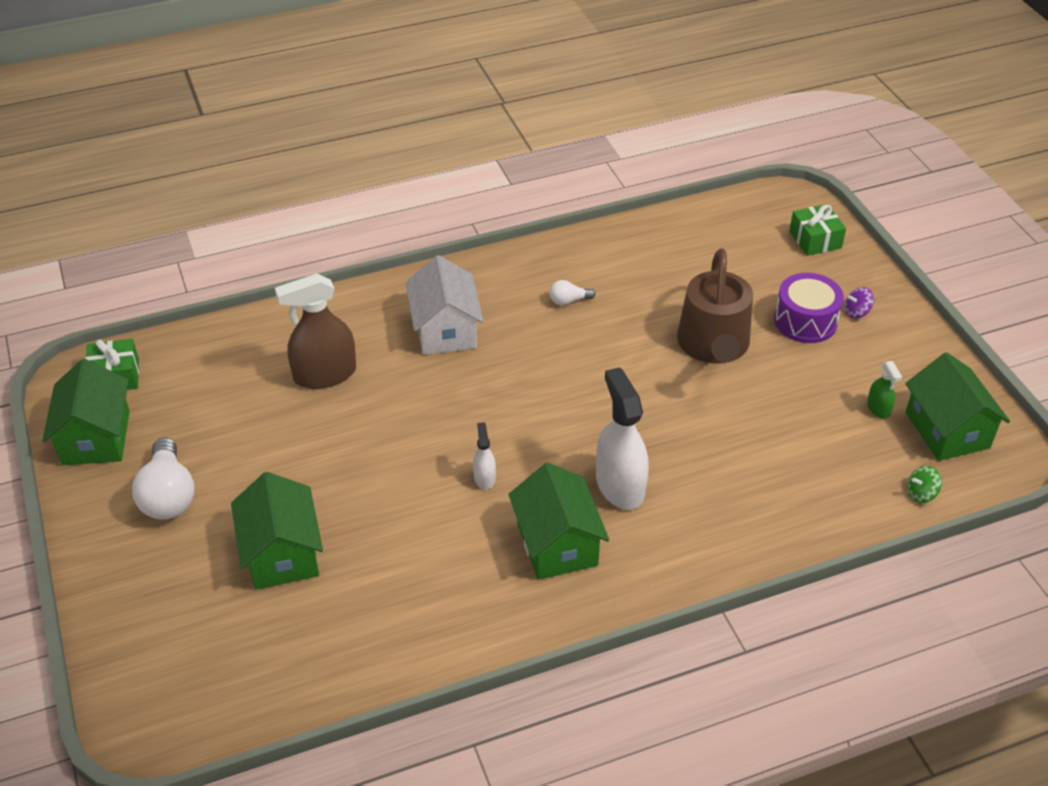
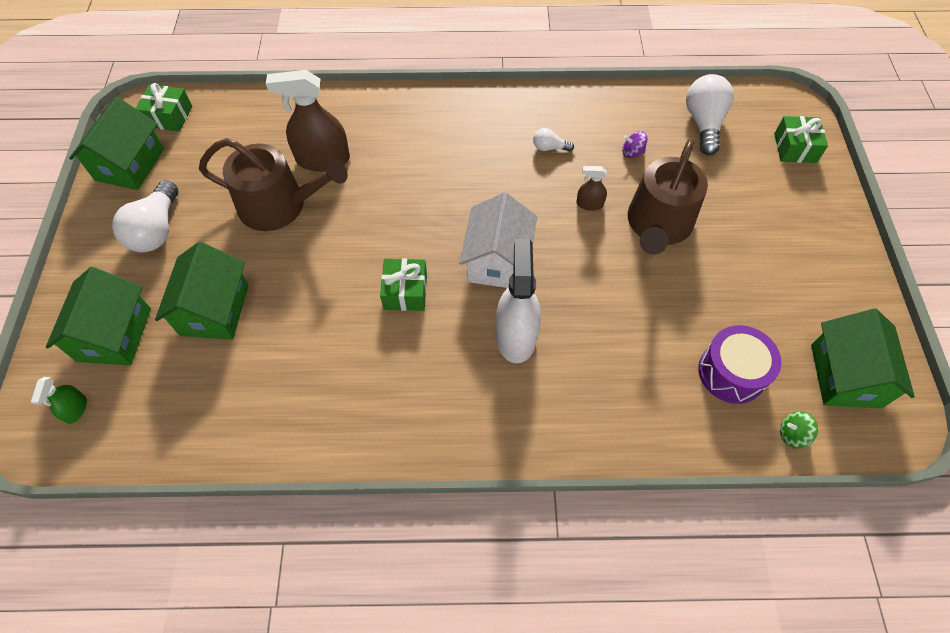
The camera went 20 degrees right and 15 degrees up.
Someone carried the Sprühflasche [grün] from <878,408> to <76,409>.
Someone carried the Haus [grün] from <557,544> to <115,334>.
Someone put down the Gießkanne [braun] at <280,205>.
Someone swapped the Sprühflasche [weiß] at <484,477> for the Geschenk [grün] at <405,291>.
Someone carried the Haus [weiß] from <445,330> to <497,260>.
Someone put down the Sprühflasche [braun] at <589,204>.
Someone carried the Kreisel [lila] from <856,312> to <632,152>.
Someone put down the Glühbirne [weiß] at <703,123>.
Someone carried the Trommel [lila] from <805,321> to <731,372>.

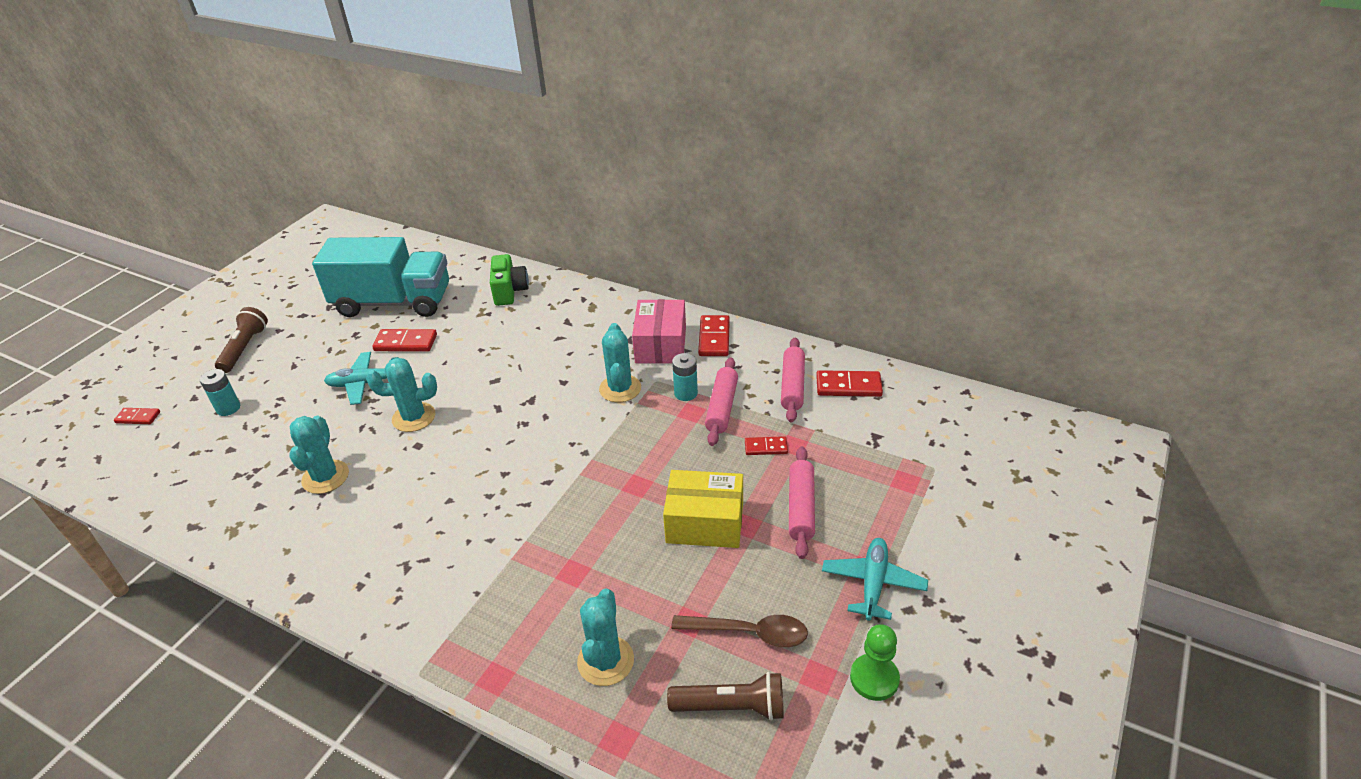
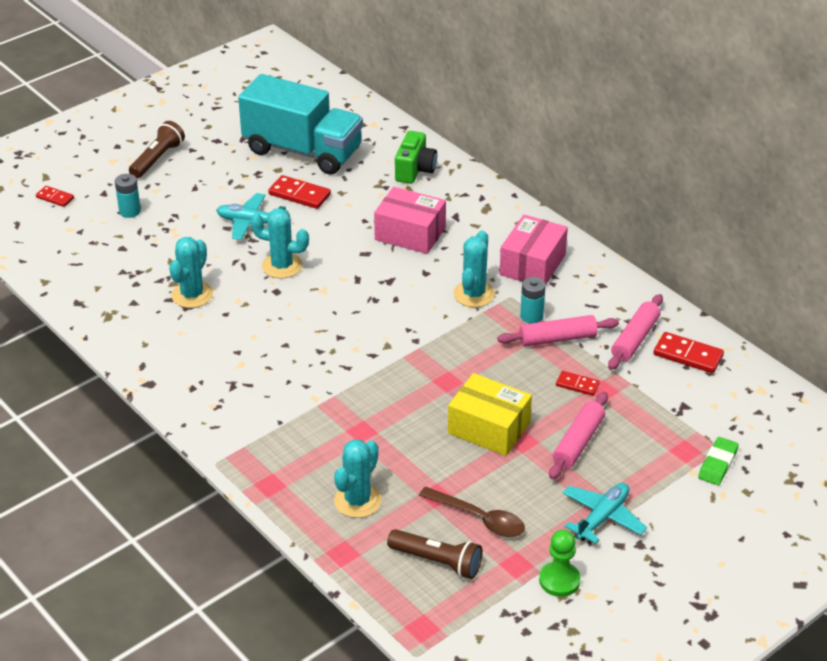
The camera went 20 degrees right and 0 degrees up.
Someone put down the Schachtel [rosa] at <410,233>.
Someone rotated the Nudelholz [rosa] at <722,407> by 45 degrees clockwise.
Someone put down the Radiergummi [grün] at <718,464>.
Someone took away the Dominostein [rot] at <714,338>.

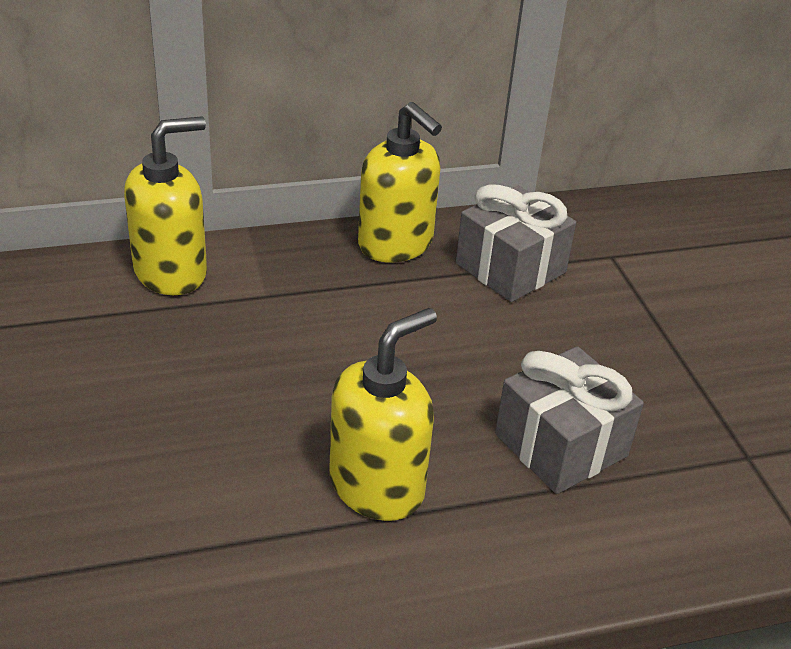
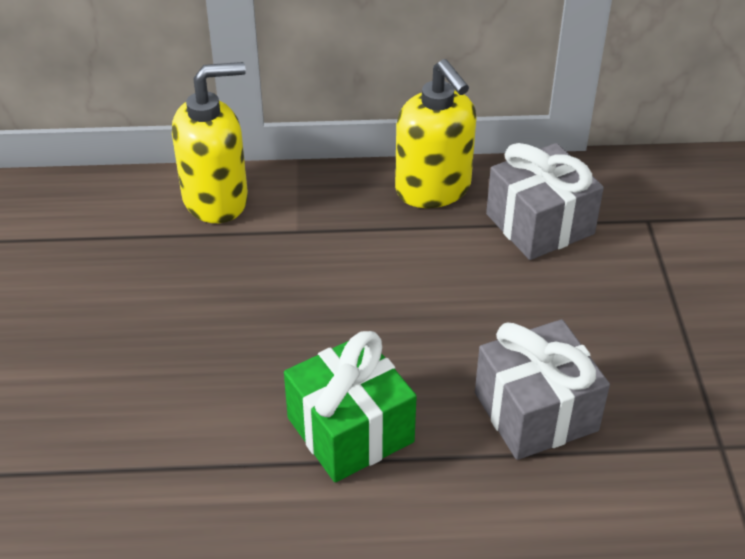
The camera went 15 degrees right and 5 degrees up.
Someone swapped the Seifenspender [gelb] at <377,486> for the Geschenk [grün] at <350,430>.

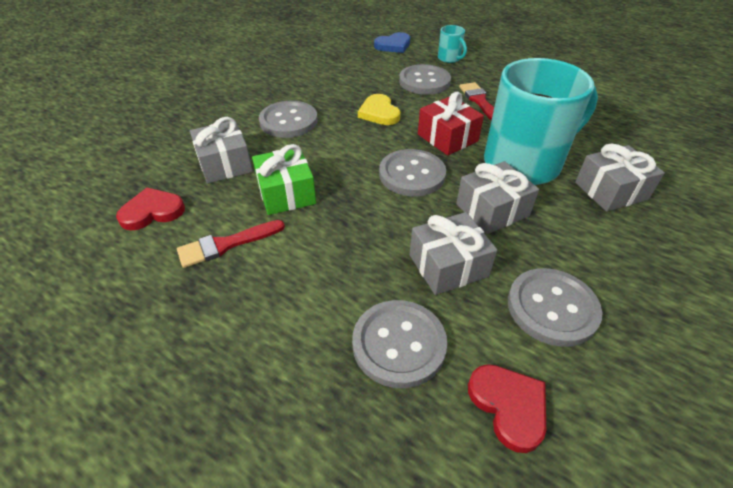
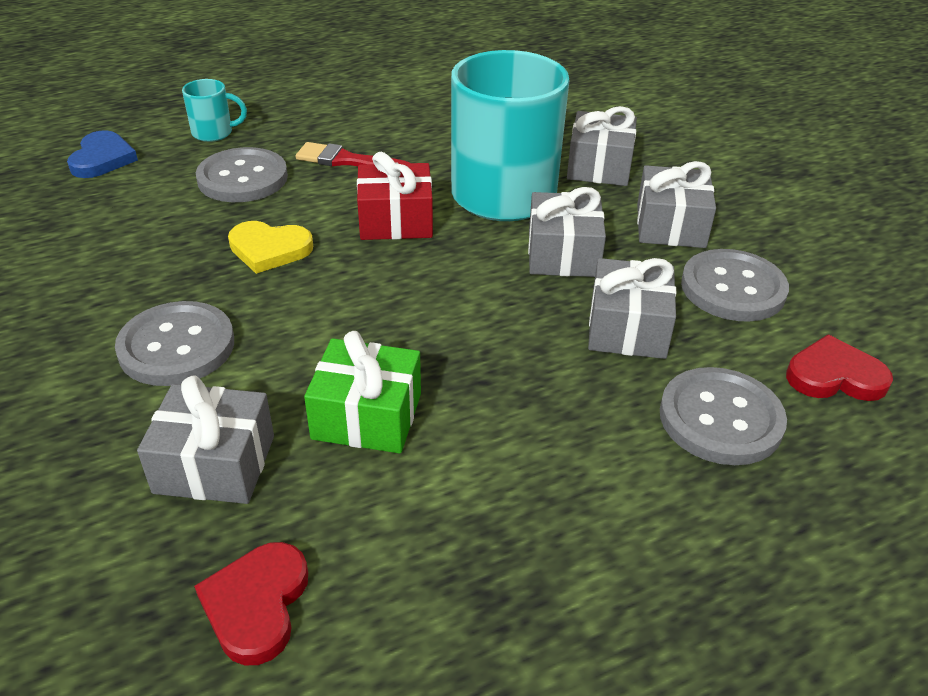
The camera went 60 degrees left and 5 degrees down.
Someone put down the Geschenk [grau] at <670,226>.
Someone took away the Pinsel [rot] at <226,244>.
Someone took away the Knopf [grau] at <412,174>.

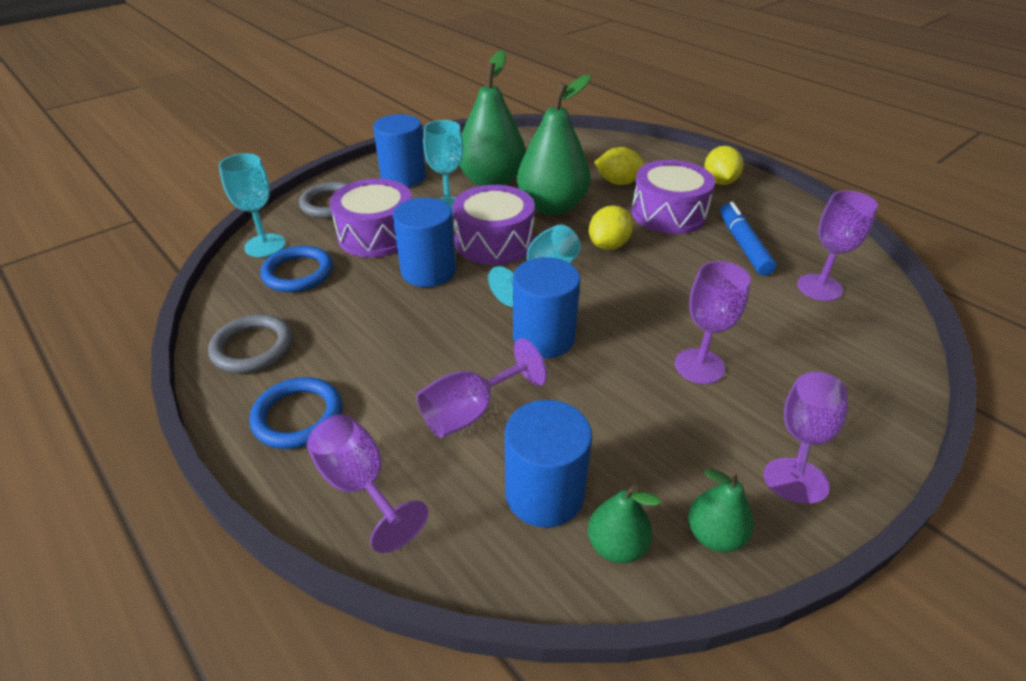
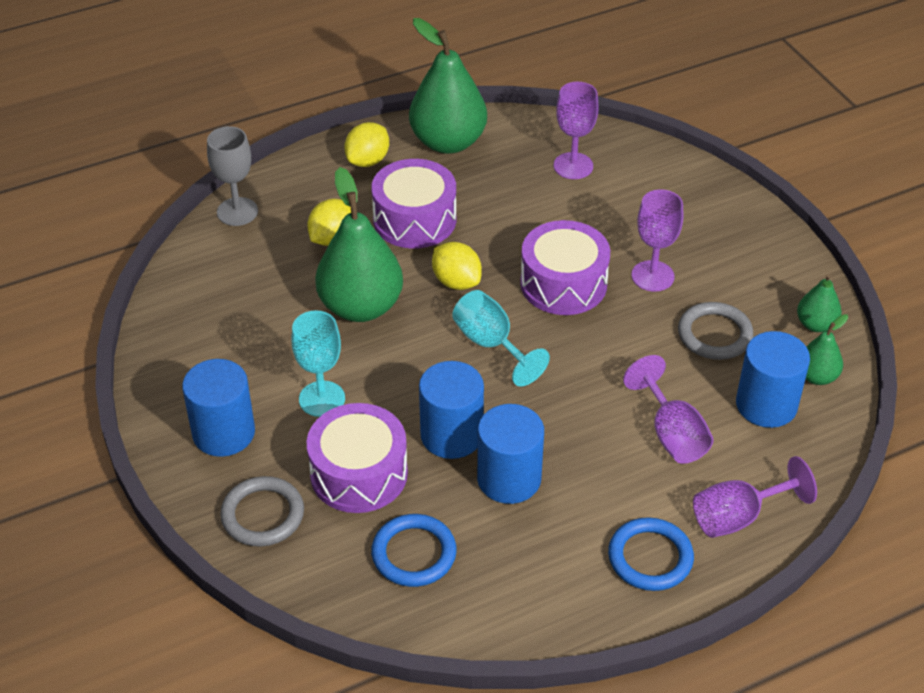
The camera went 75 degrees left and 5 degrees up.
Someone put down the Kelch [grau] at <237,212>.
Someone rotated the Zitrone [gelb] at <719,182> by 75 degrees counterclockwise.
Someone carried the Birne [grün] from <491,181> to <448,142>.
Someone carried the Vollzylinder [blau] from <544,337> to <509,479>.
Someone carried the Trommel [lila] from <494,242> to <563,283>.
Someone carried the Ring [grau] from <253,347> to <714,334>.
Someone took away the Kelch [türkis] at <265,245>.
Someone took away the Filzstift [blau] at <743,245>.
Someone took away the Kelch [lila] at <803,440>.

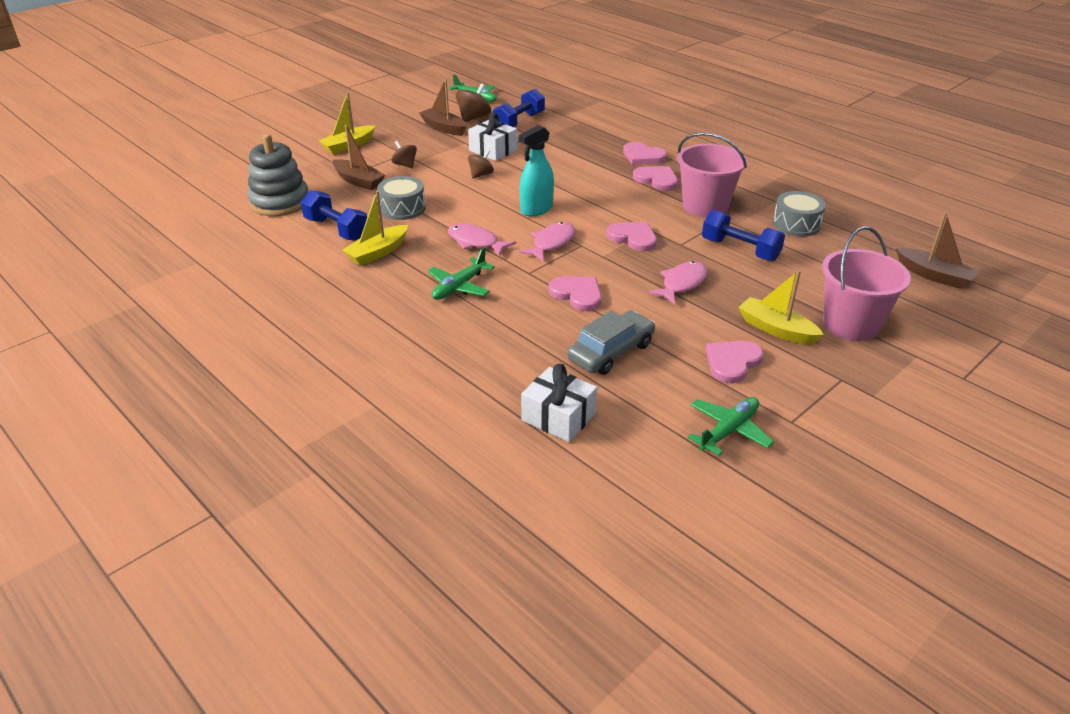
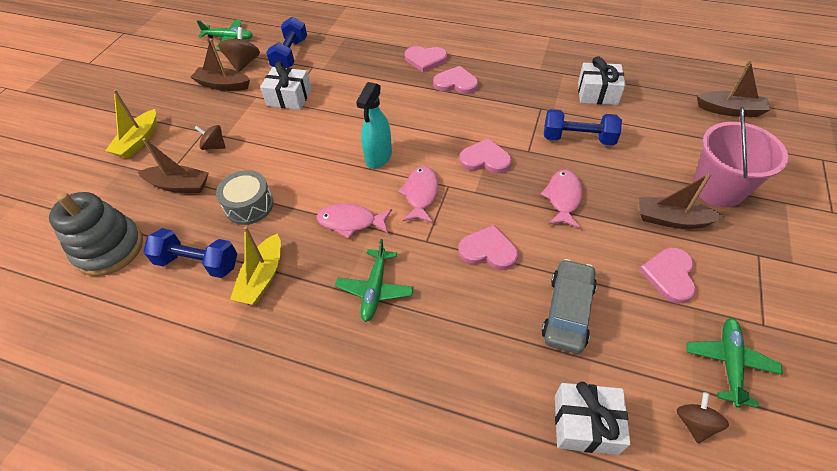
The camera went 25 degrees left and 15 degrees up.
Someone swapped the Trommel [grau] at <796,224> for the Geschenk [weiß] at <597,93>.
Someone repainted the Boot [gelb] at <776,329>, which became the Boot [braun] at <672,220>.
Someone carried the Kreisel [braun] from <481,175> to <694,423>.
Someone took away the Eimer [rosa] at <705,206>.

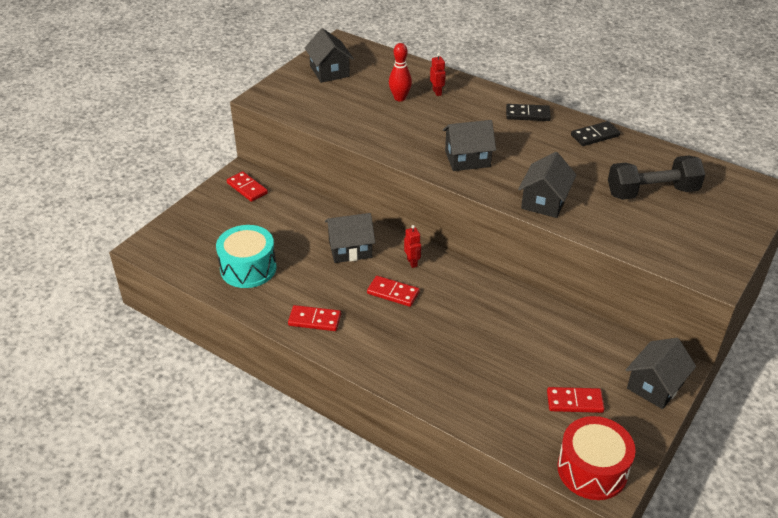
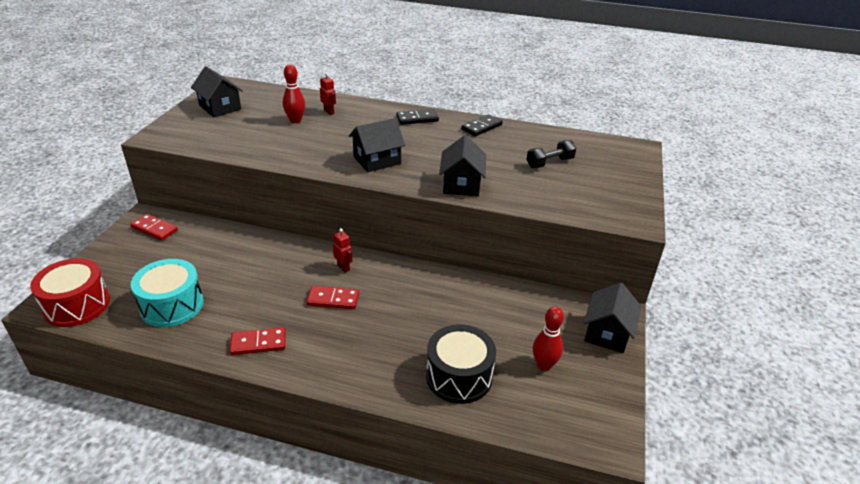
The camera went 20 degrees left and 5 degrees down.
Someone carried the Trommel [rot] from <592,469> to <77,305>.
Someone put down the Trommel [schwarz] at <459,376>.
Someone scaled the Hantel [schwarz] at <652,192> by 0.61.
Someone swapped the Dominostein [rot] at <574,401> for the Bowlingkegel [rot] at <544,365>.
Someone took away the Haus [schwarz] at <350,249>.

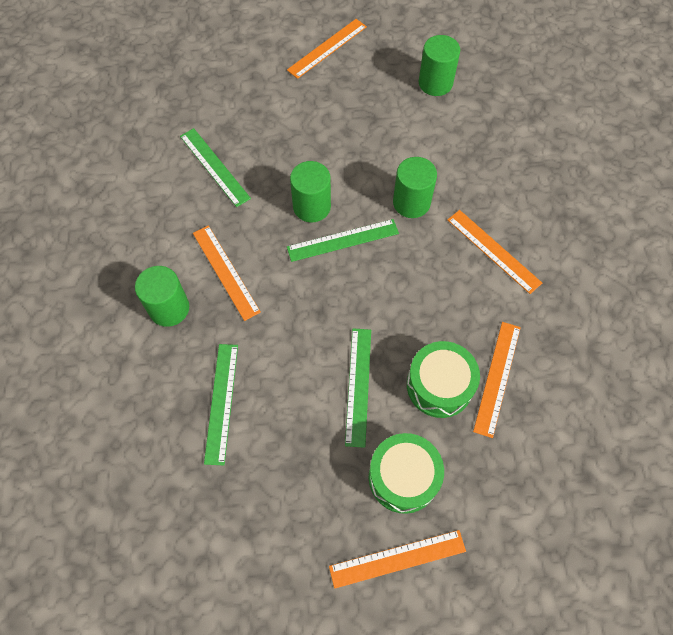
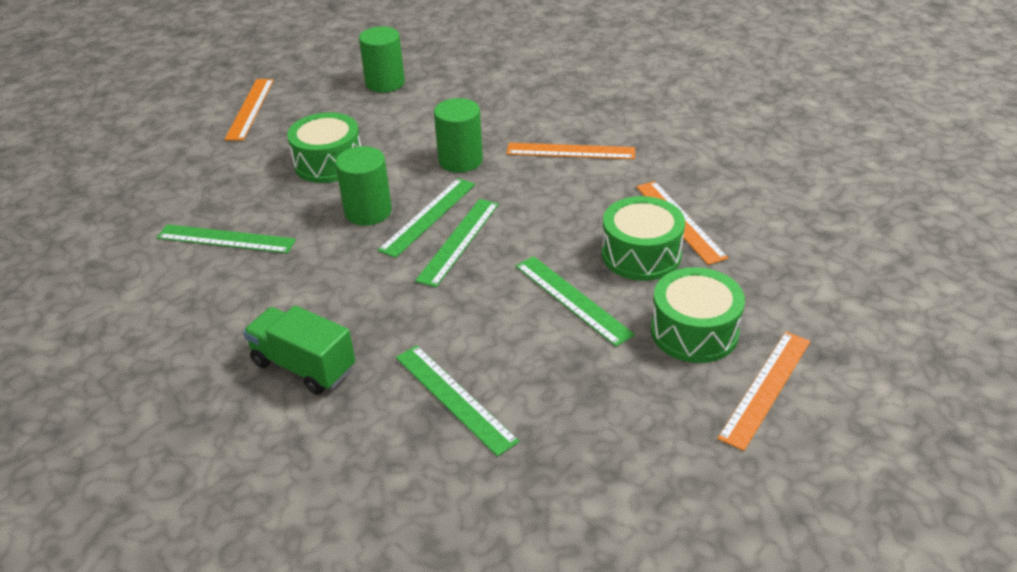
The camera went 40 degrees left and 25 degrees down.
Someone swapped the Vollzylinder [grün] at <169,308> for the Lastwagen [grün] at <304,366>.
Someone put down the Trommel [grün] at <328,163>.
Someone put down the Lineal [grün] at <458,241>.
Someone took away the Lineal [orange] at <225,272>.

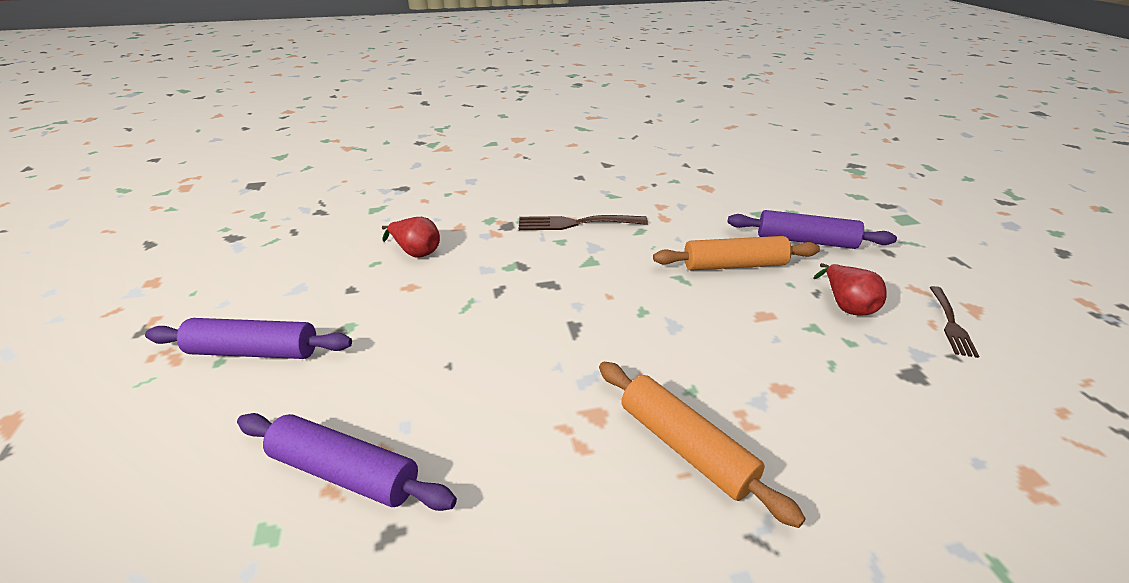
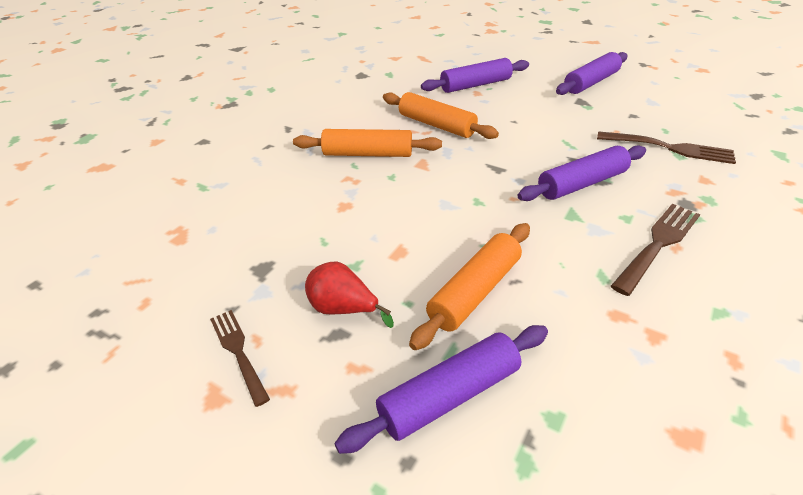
The camera went 135 degrees right and 5 degrees up.
Someone put down the Nudelholz [orange] at <436,125>.
Someone put down the Nudelholz [lila] at <582,183>.
Someone swapped the Birne [rot] at <416,252> for the Gabel [braun] at <670,148>.

